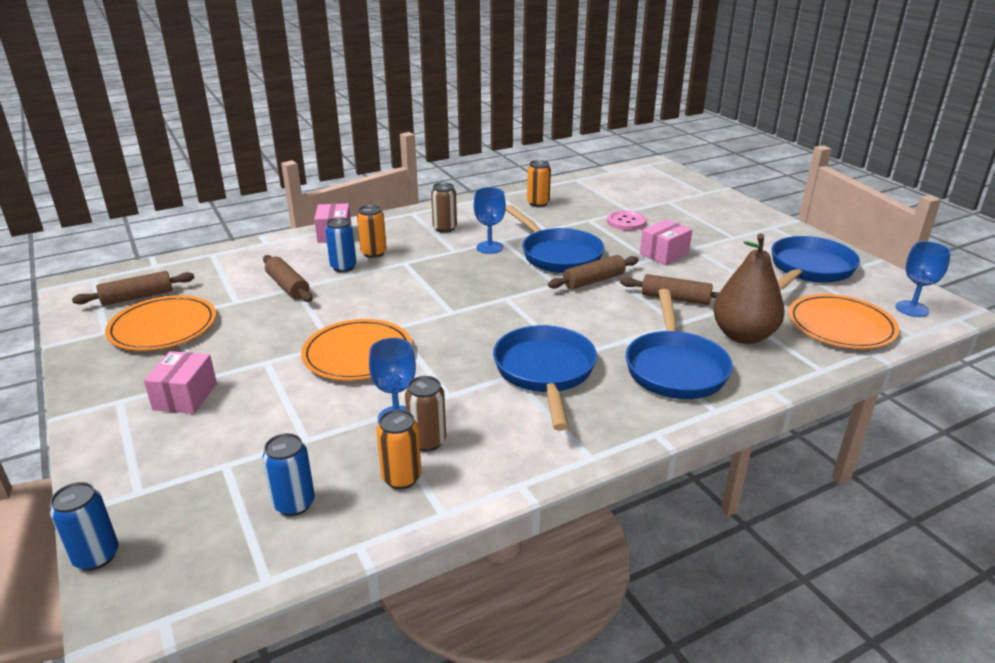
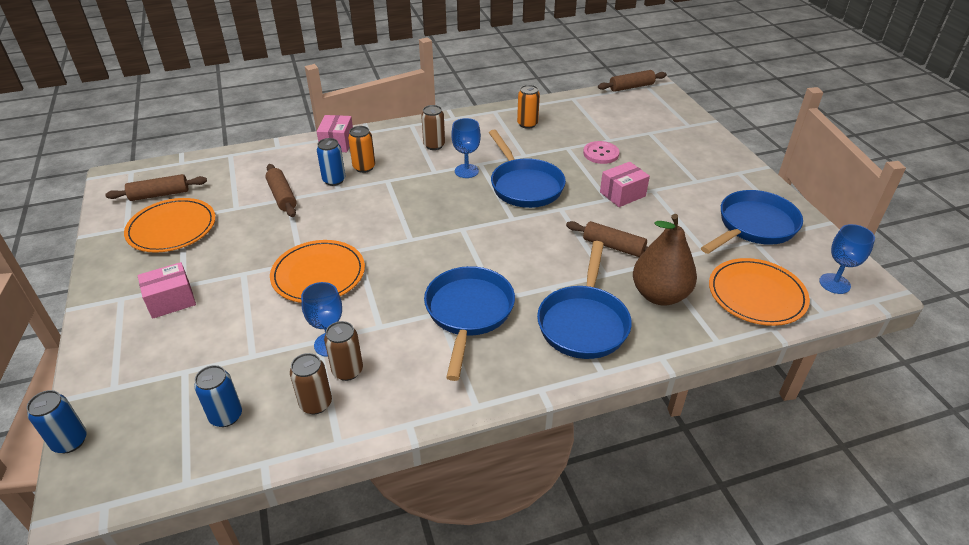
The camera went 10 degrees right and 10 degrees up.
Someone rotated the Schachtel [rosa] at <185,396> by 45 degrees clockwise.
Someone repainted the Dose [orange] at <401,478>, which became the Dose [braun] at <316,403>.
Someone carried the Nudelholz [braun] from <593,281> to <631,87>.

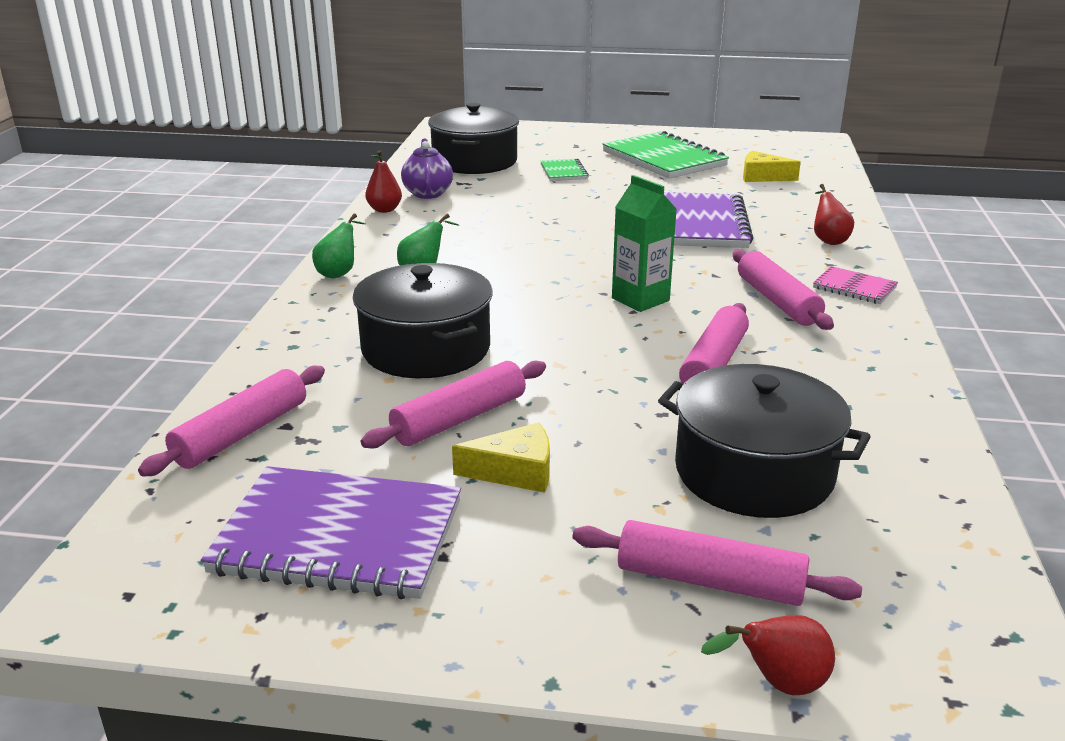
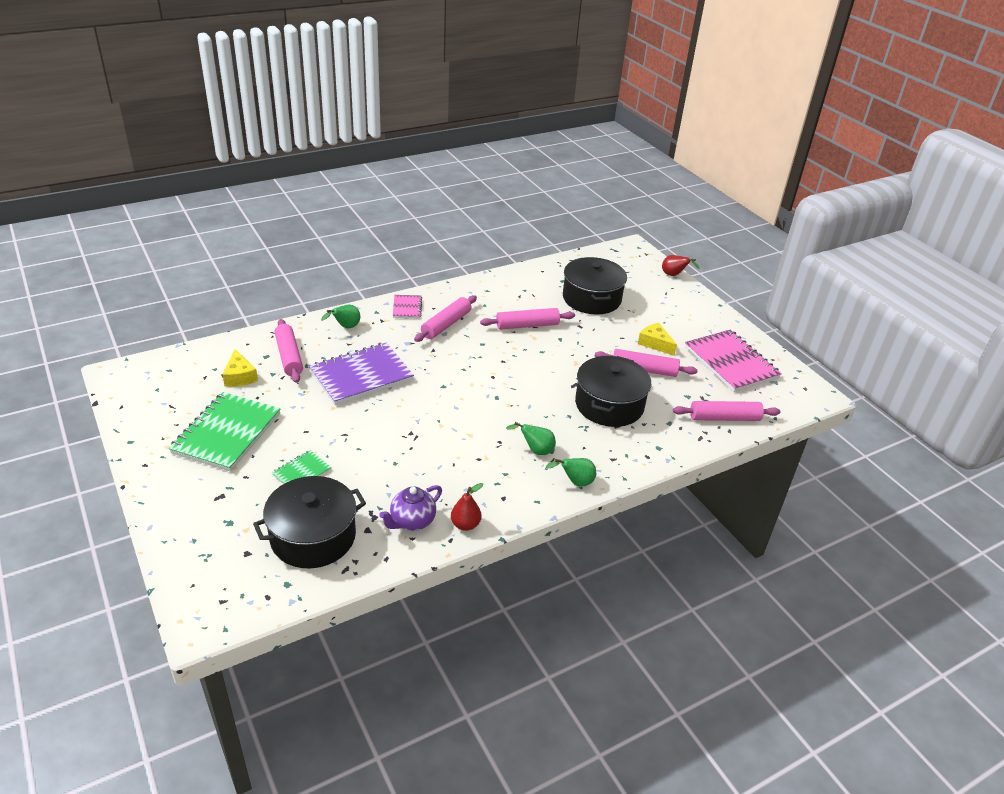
The camera went 130 degrees left and 10 degrees up.
Someone carried the Nudelholz [rosa] from <709,581> to <289,356>.
Someone repainted the Birne [rot] at <828,240>, which became the Birne [grün] at <345,327>.
Someone repainted the Notizbuch [lila] at <339,537>, which became the Notizbuch [rosa] at <731,363>.
Someone took away the Getränkekarton [grün] at <640,299>.

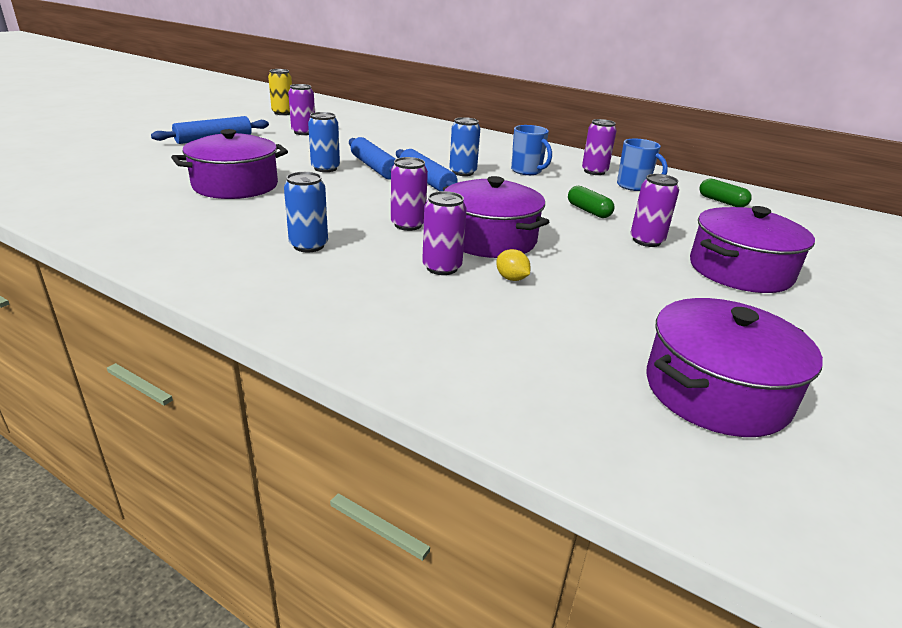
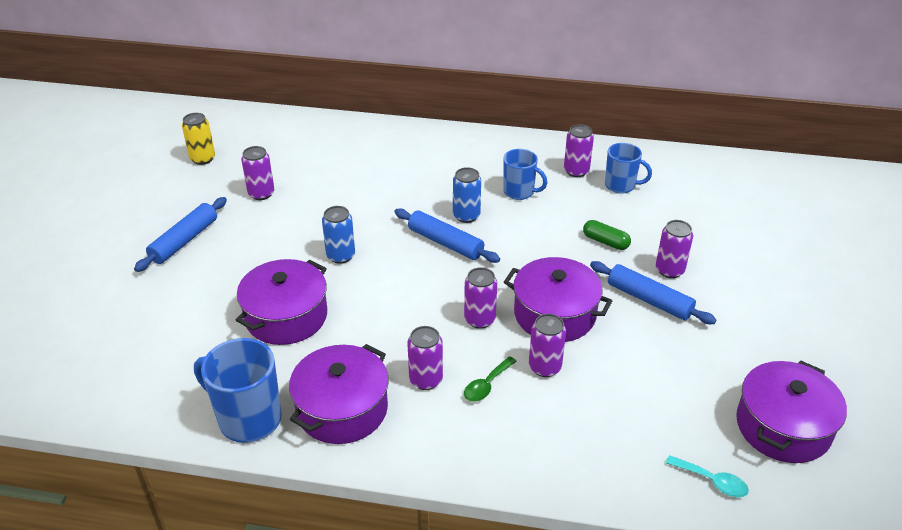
The camera went 20 degrees left and 10 degrees up.
Someone put down the Tasse [blau] at <248,419>.
Someone carried the Kochtopf [lila] from <740,270> to <342,409>.
Someone repainted the Dose [blau] at <309,246>, which became the Dose [lila] at <426,380>.
Someone put down the Löffel [grün] at <487,385>.
Someone carried the Nudelholz [blau] from <374,167> to <649,300>.
Someone put down the Löffel [türkis] at <712,481>.
Someone took away the Zitrone [gelb] at <511,278>.
Someone took away the Kapsel [grün] at <722,201>.

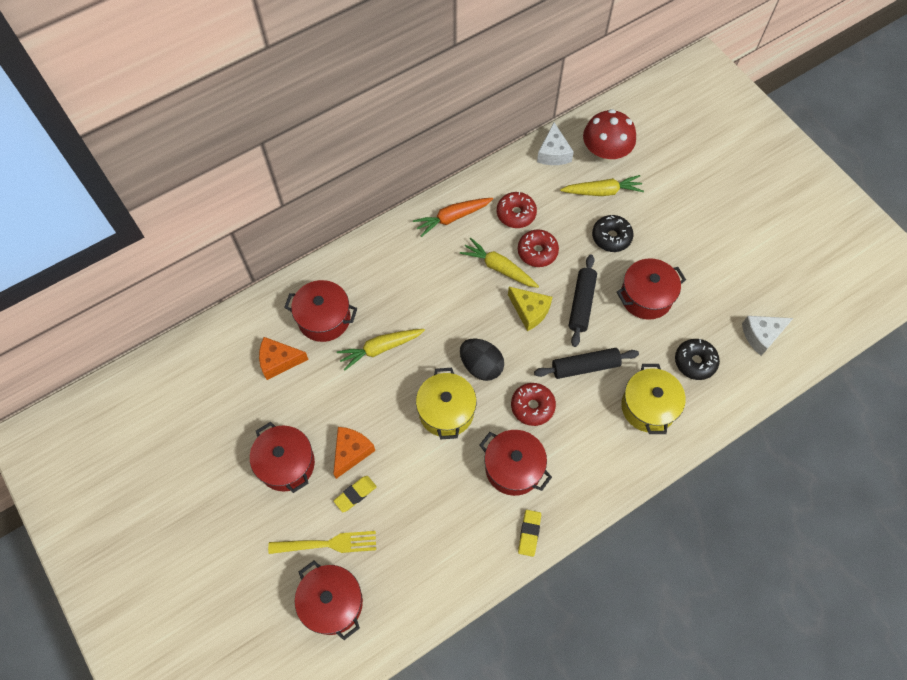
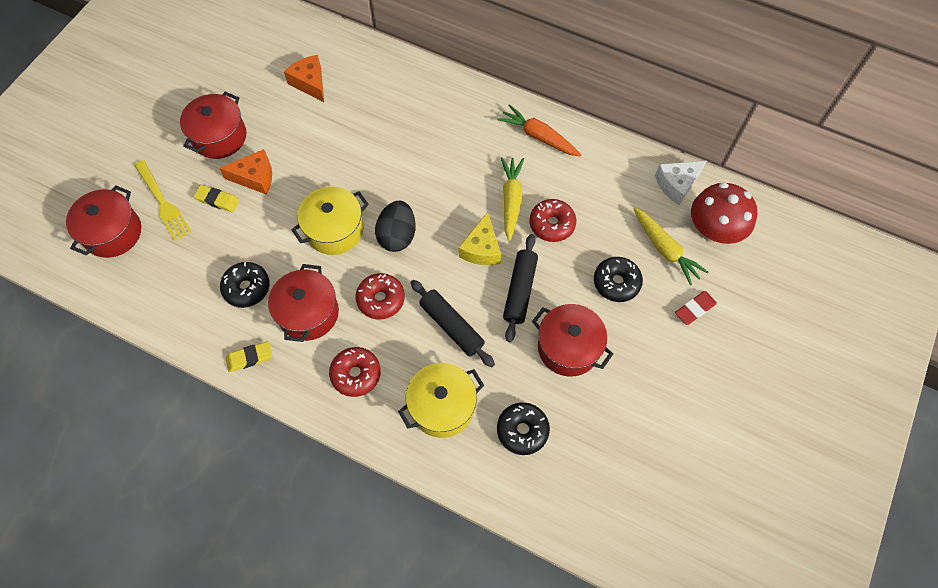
The camera went 60 degrees right and 0 degrees up.
Someone put down the Donut [schwarz] at <247,288>.
Someone carried the Donut [rot] from <516,214> to <356,374>.
Someone rotated the Nudelholz [schwarz] at <581,304> by 60 degrees counterclockwise.
Someone put down the Radiergummi [rot] at <695,309>.
Someone took away the Kochtopf [rot] at <324,318>.
Someone took away the Karotte [gelb] at <380,349>.
Someone took away the Käse [weiß] at <761,335>.

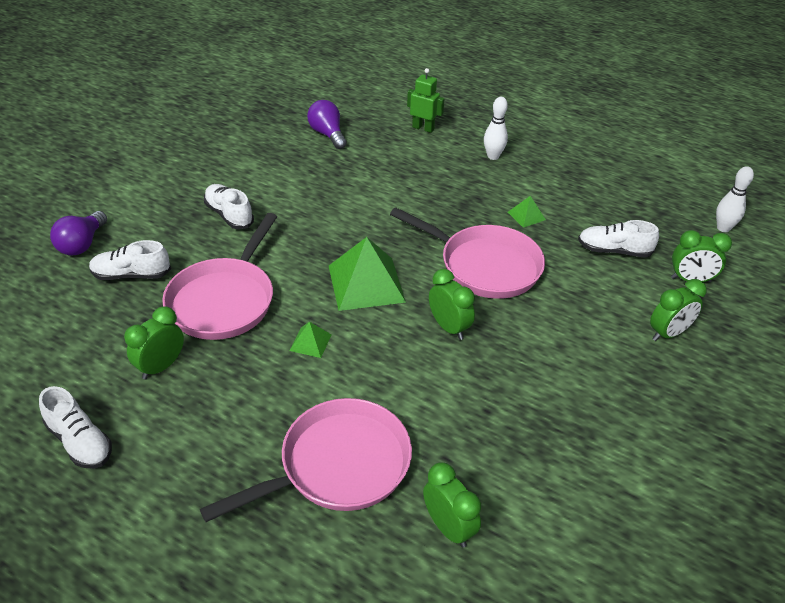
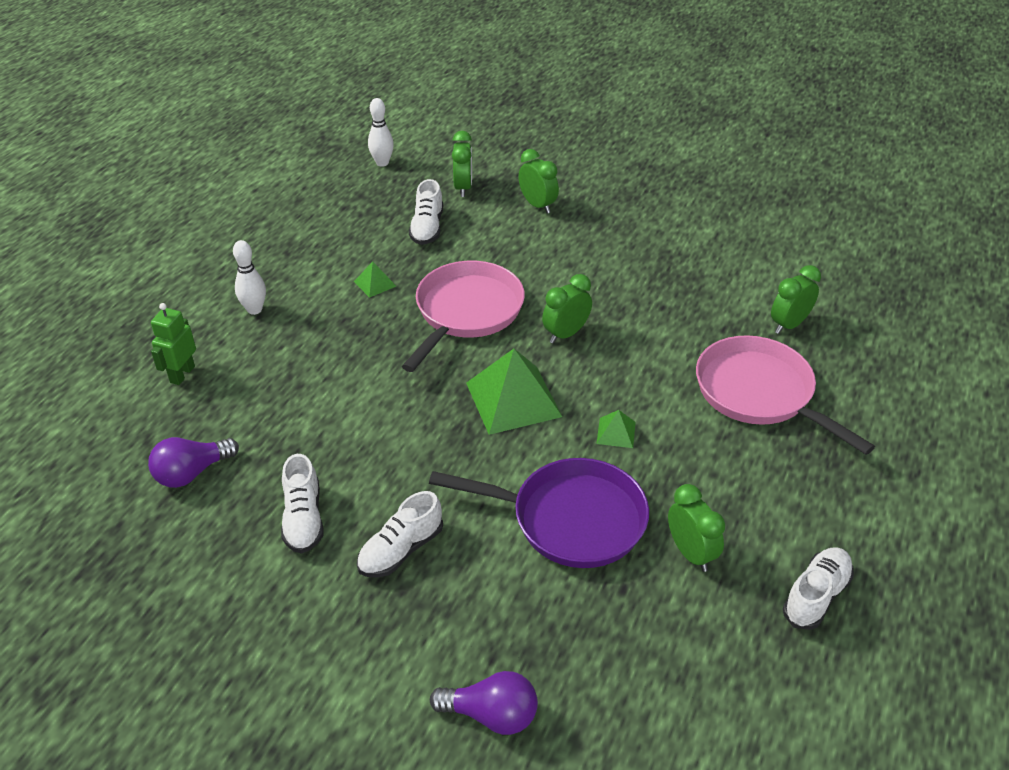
The camera went 95 degrees left and 0 degrees up.
Someone carried the Schuh [weiß] from <131,275> to <303,519>.
Someone repainted the Pfanne [rosa] at <224,300>, which became the Pfanne [lila] at <569,519>.
Someone rotated the Wecker [grün] at <161,366> by 150 degrees counterclockwise.

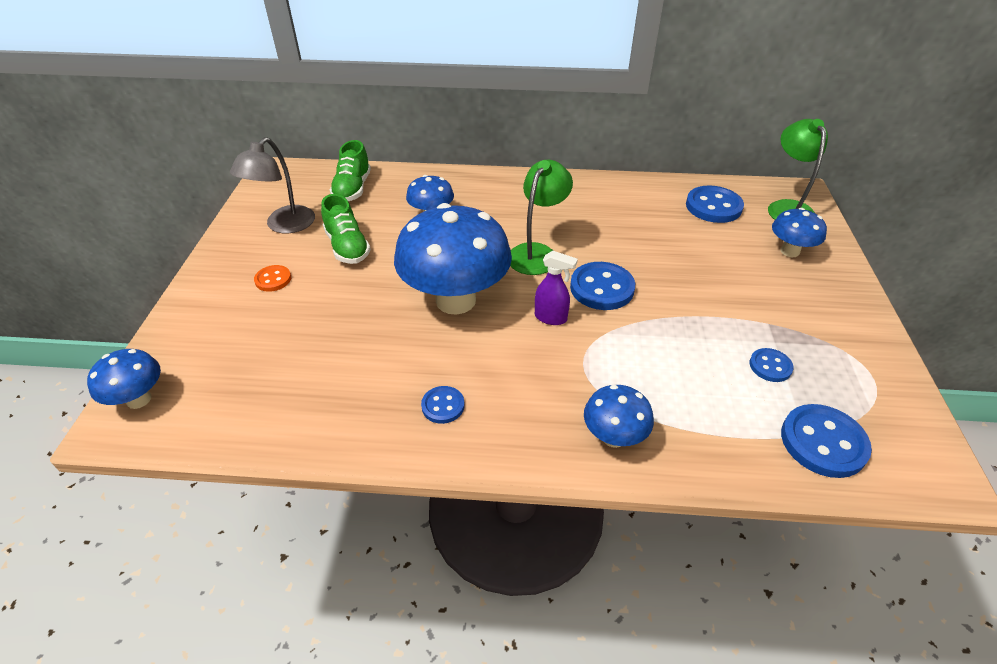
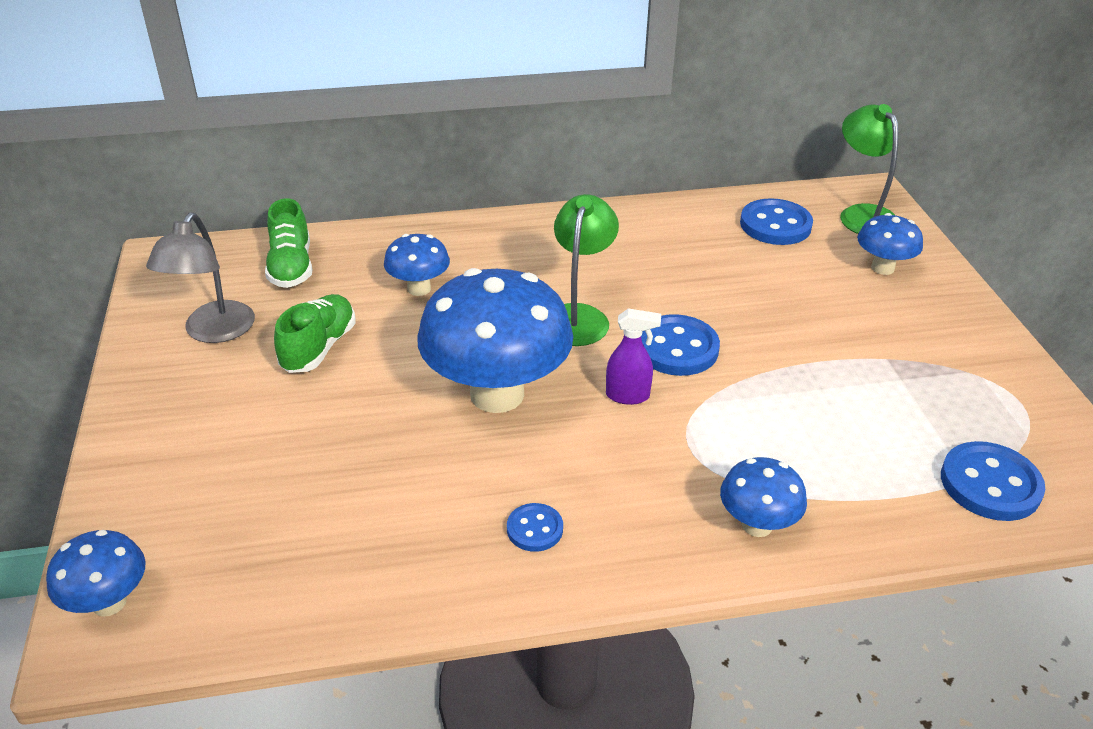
The camera went 15 degrees left and 5 degrees down.
Someone rotated the Schuh [grün] at <347,247> by 120 degrees counterclockwise.
Someone took away the Knopf [orange] at <273,279>.
Someone took away the Knopf [blau] at <770,366>.

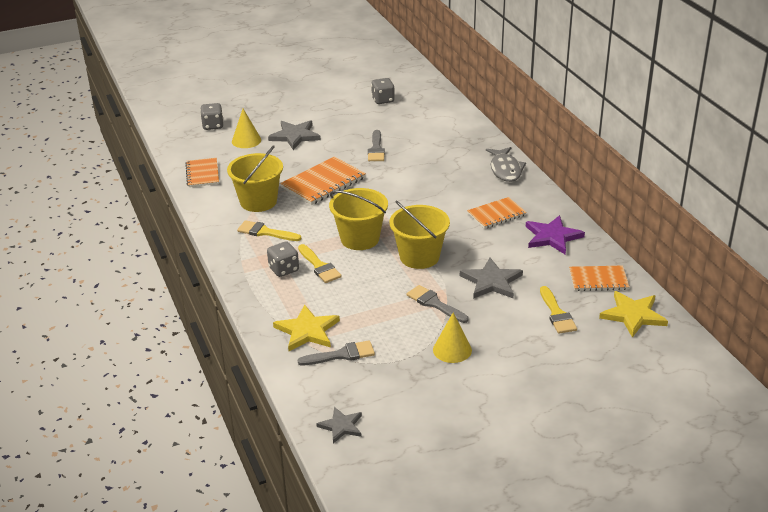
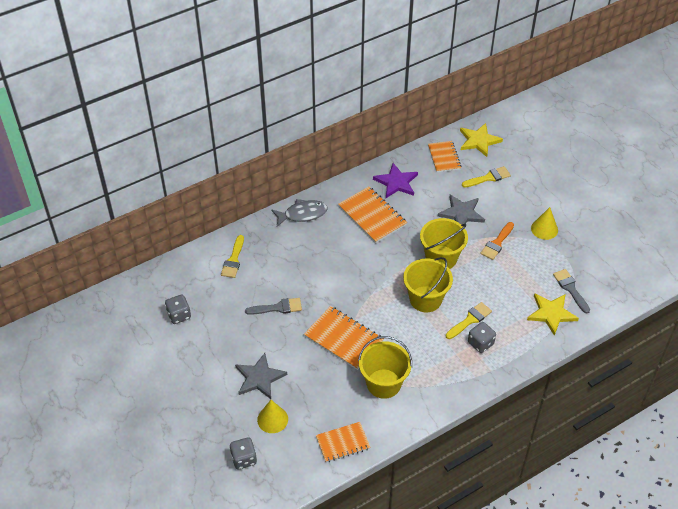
The camera went 100 degrees left and 15 degrees up.
Someone carried the Pinsel [gelb] from <265,232> to <233,260>.
Someone scaled the Notizbuch [orange] at <496,214> by 1.52.
Someone repainted the Pinsel [grau] at <434,304>, which became the Pinsel [orange] at <497,243>.
Someone took away the Stern [grau] at <341,426>.

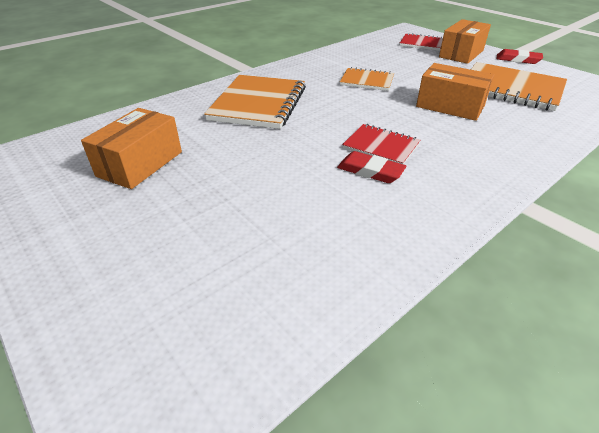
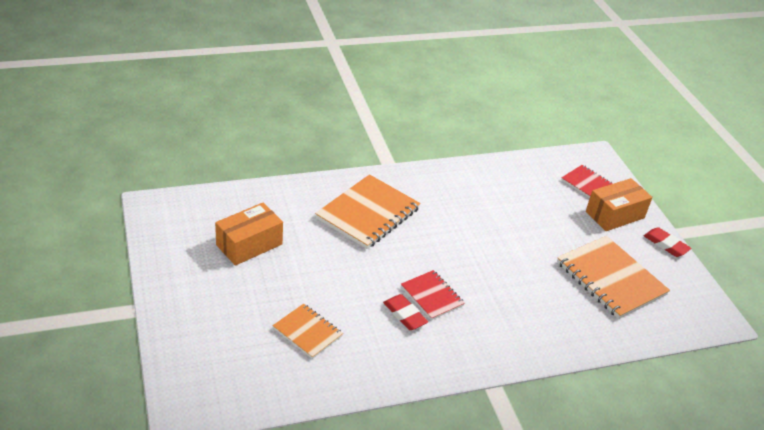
The camera went 20 degrees right and 0 degrees up.
Someone carried the Notizbuch [orange] from <367,81> to <307,332>.
Someone took away the Schachtel [orange] at <450,106>.

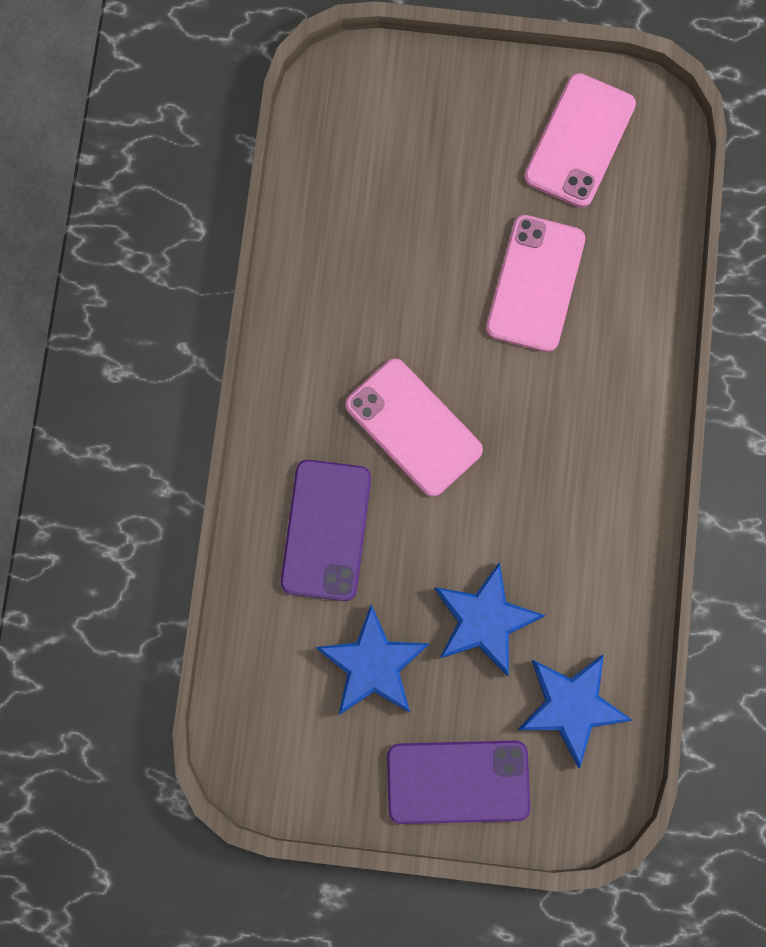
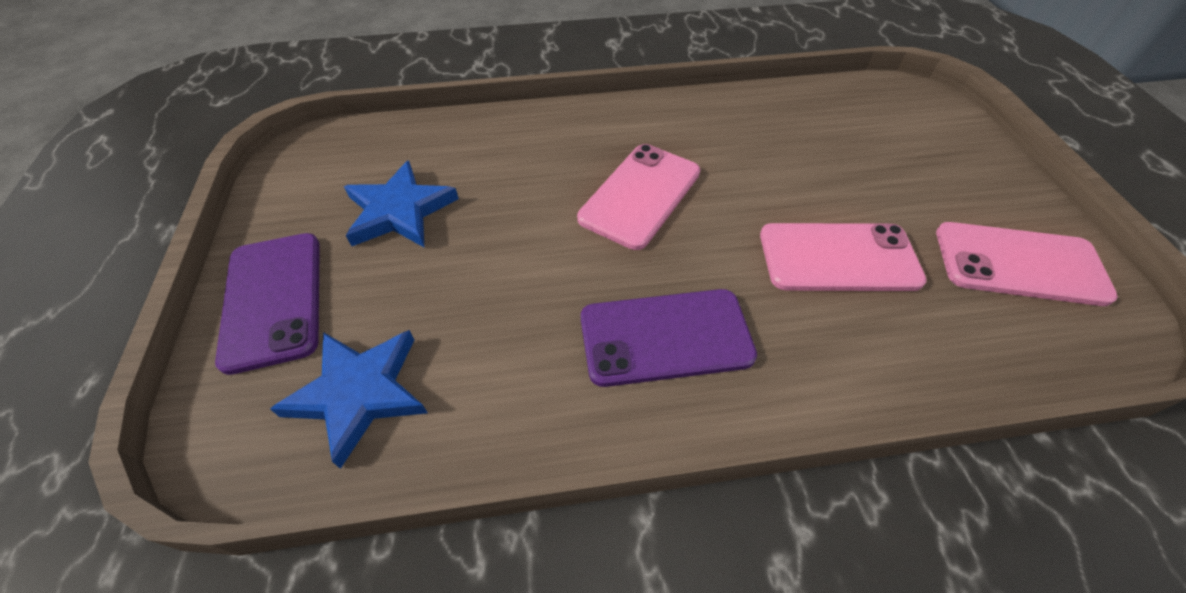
The camera went 75 degrees right and 25 degrees down.
Someone carried the Handy [lila] from <326,530> to <665,337>.
Someone took away the Stern [blau] at <484,620>.

